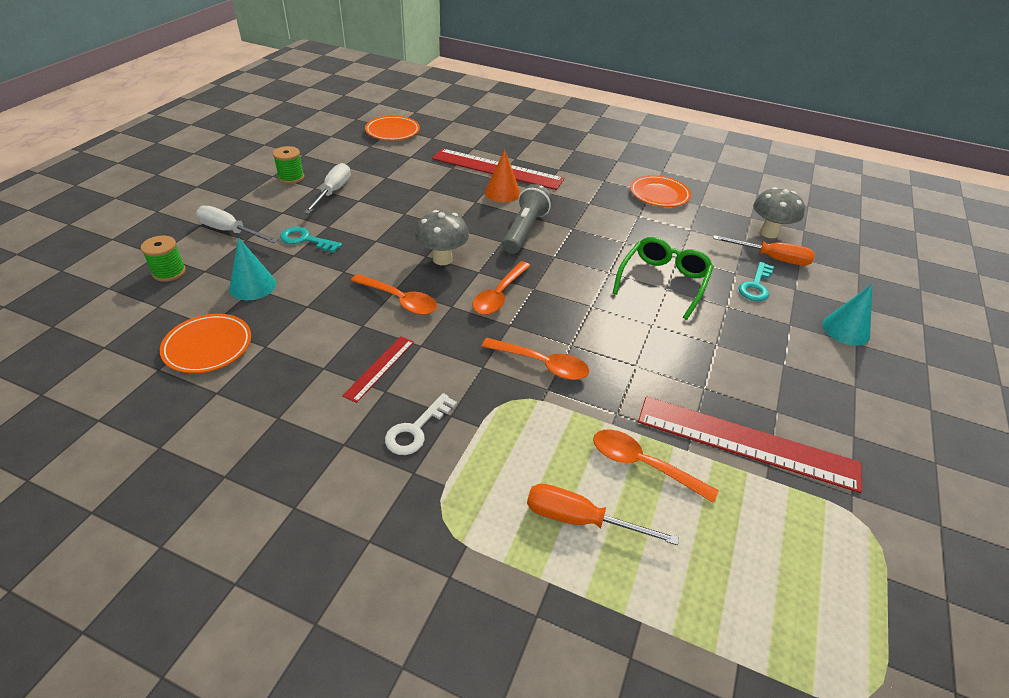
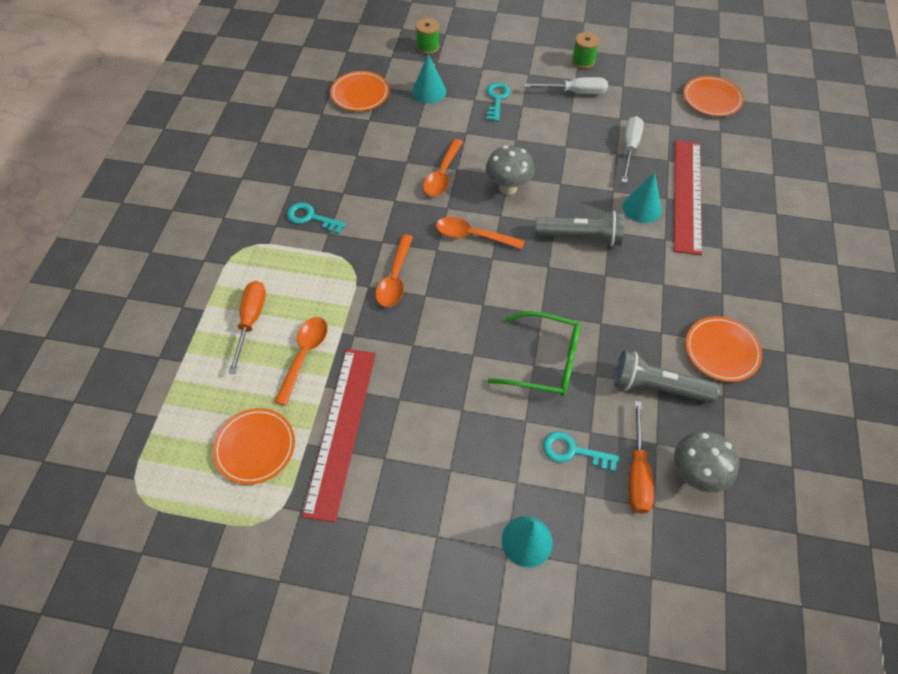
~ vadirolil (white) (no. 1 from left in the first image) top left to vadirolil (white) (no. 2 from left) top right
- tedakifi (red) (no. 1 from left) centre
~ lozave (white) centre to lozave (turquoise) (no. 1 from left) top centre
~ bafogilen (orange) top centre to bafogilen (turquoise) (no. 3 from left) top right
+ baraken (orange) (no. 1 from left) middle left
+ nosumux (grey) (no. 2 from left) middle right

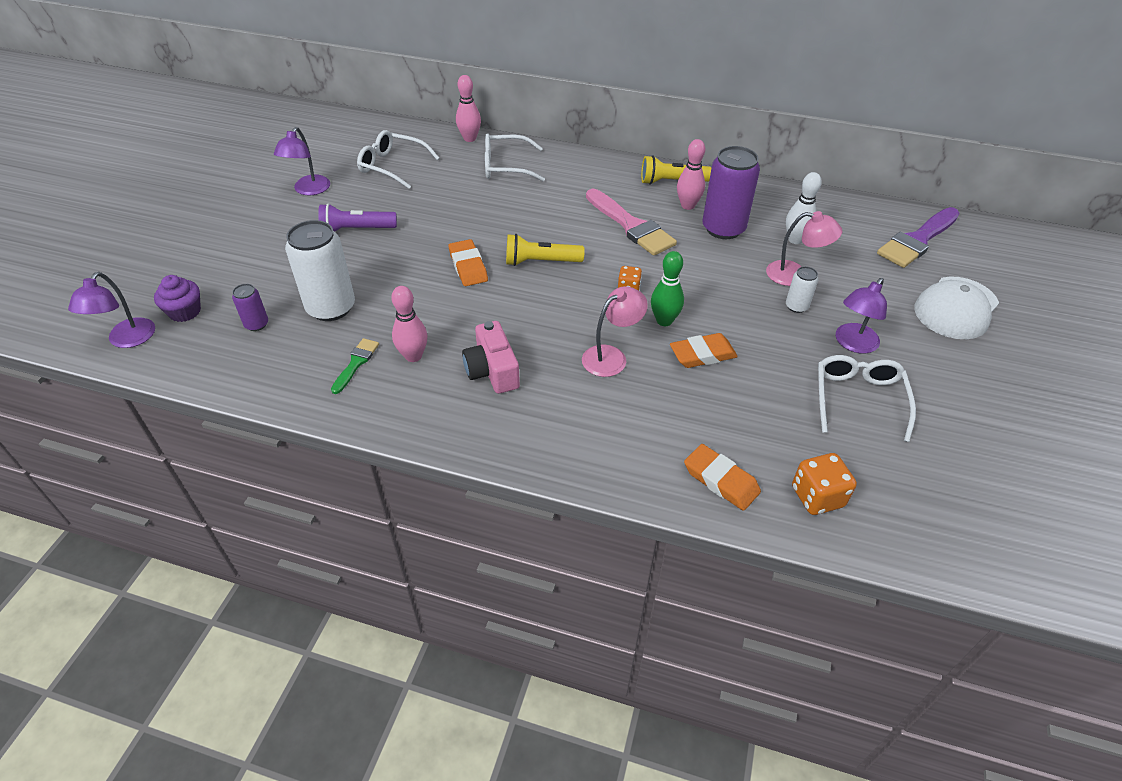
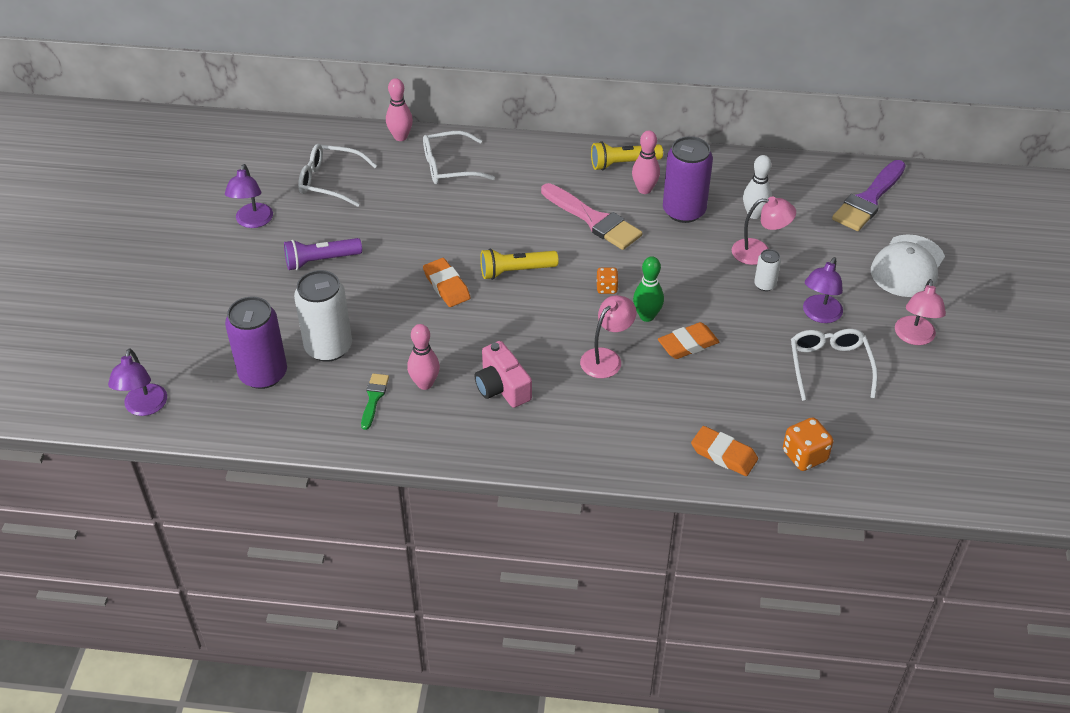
- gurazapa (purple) middle left
~ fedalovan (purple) (no. 1 from left) middle left = middle left x2.08
+ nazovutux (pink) (no. 3 from left) middle right

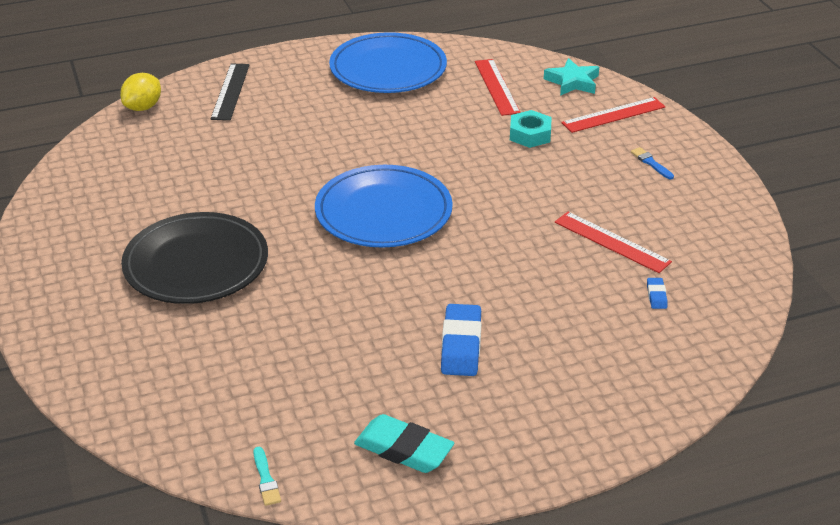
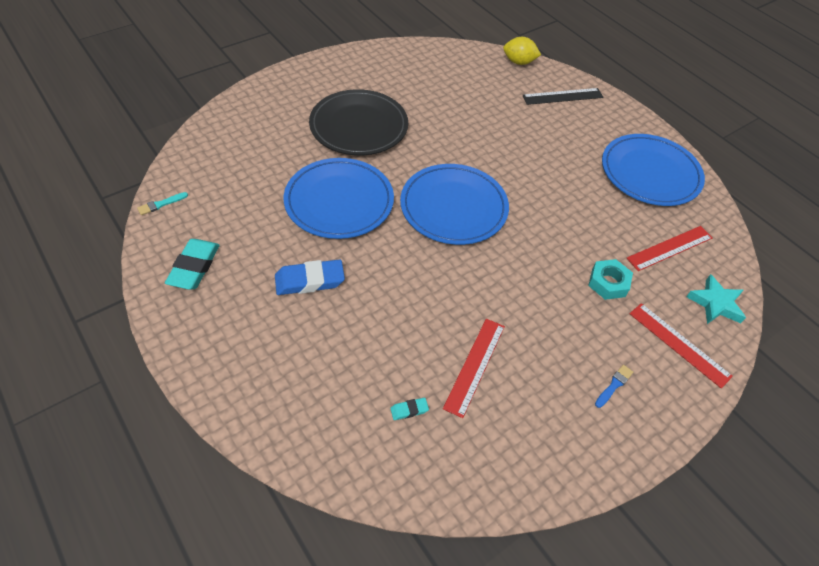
~ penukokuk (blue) (no. 2 from left) middle right to penukokuk (turquoise) (no. 2 from left) bottom centre
+ baraken (blue) (no. 1 from left) centre

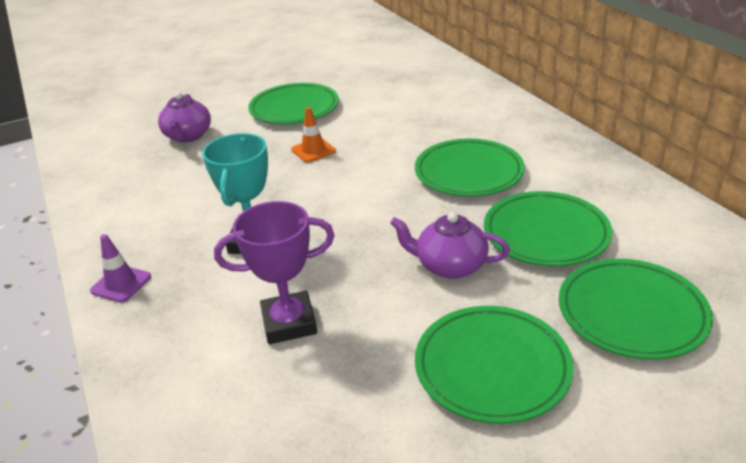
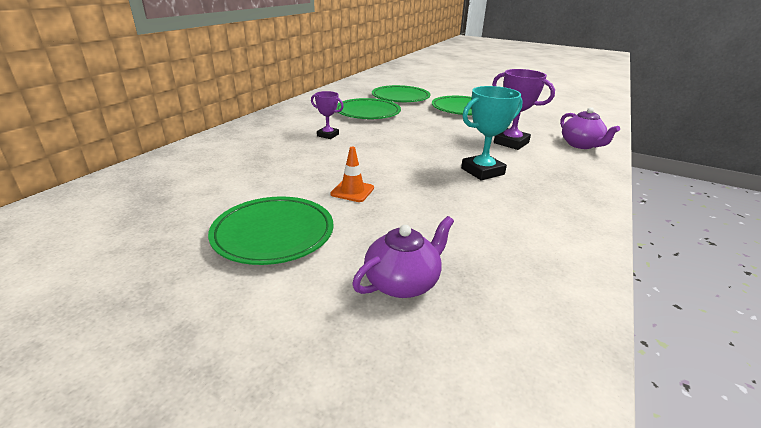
- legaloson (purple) middle left
~ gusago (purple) (no. 2 from left) centre to top right
~ baraken (green) (no. 2 from left) centre to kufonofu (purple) (no. 1 from left) top centre

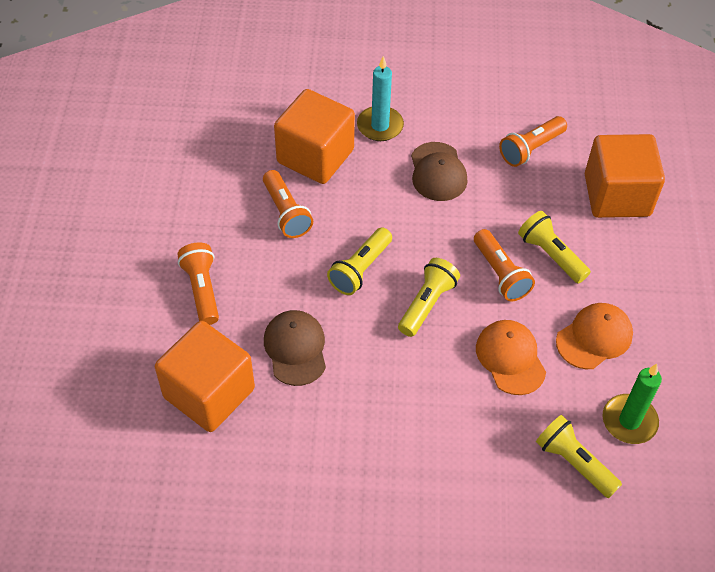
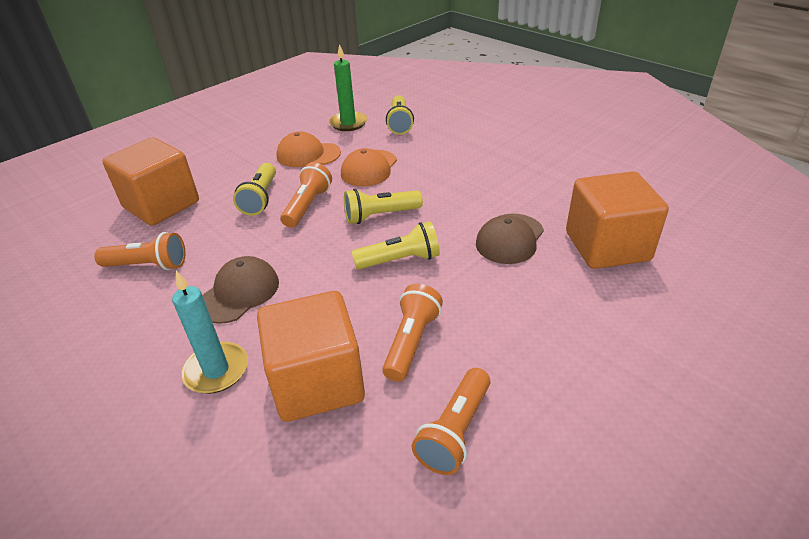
~ nosumux (orange) (no. 1 from left in the first image) middle left to nosumux (orange) (no. 4 from left) bottom centre

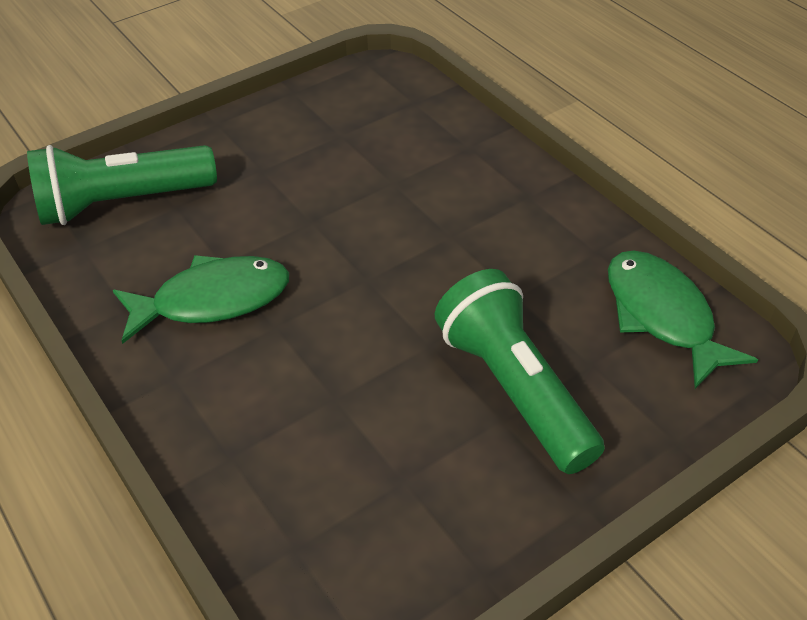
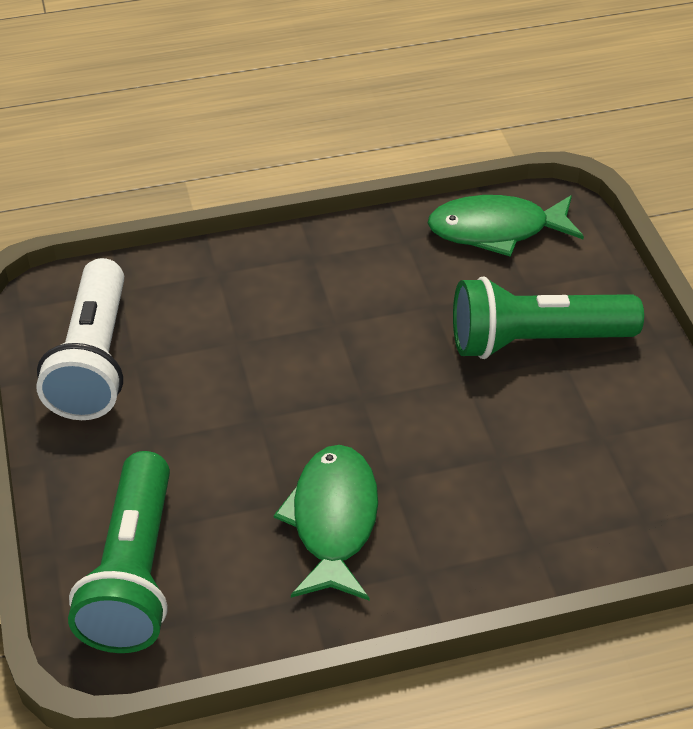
+ nosumux (white) middle left

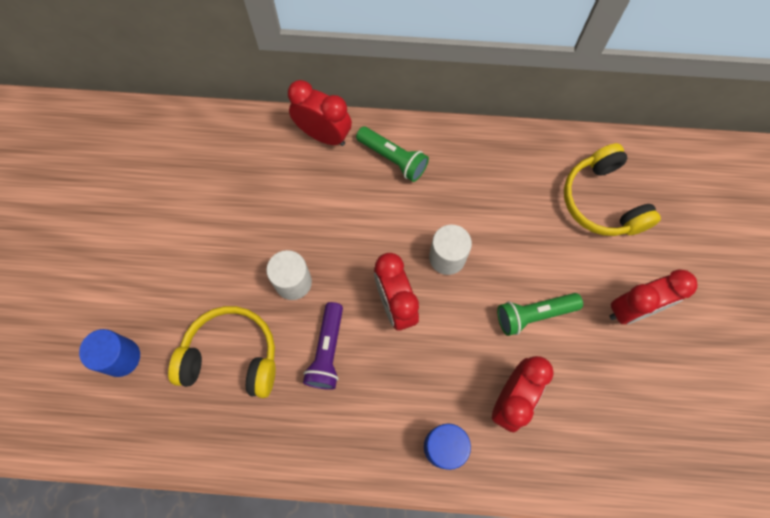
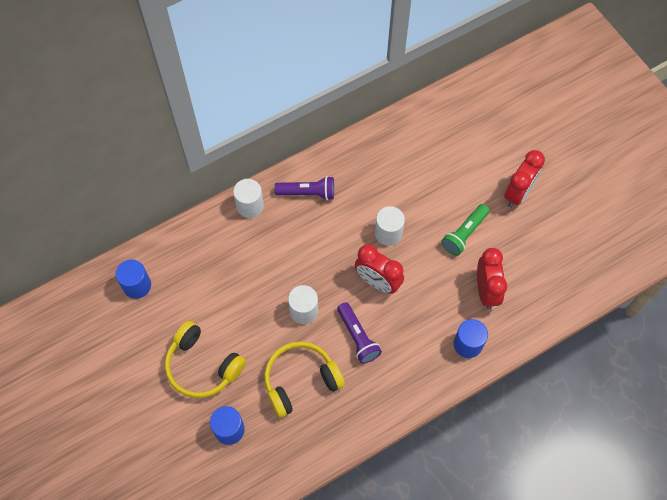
~ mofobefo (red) (no. 1 from left) top centre to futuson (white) (no. 1 from left) centre
~ nosumux (green) (no. 1 from left) top centre to nosumux (purple) (no. 1 from left) centre
~ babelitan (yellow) (no. 2 from left in the first image) middle right to babelitan (yellow) (no. 1 from left) bottom left
+ futuson (blue) (no. 1 from left) middle left

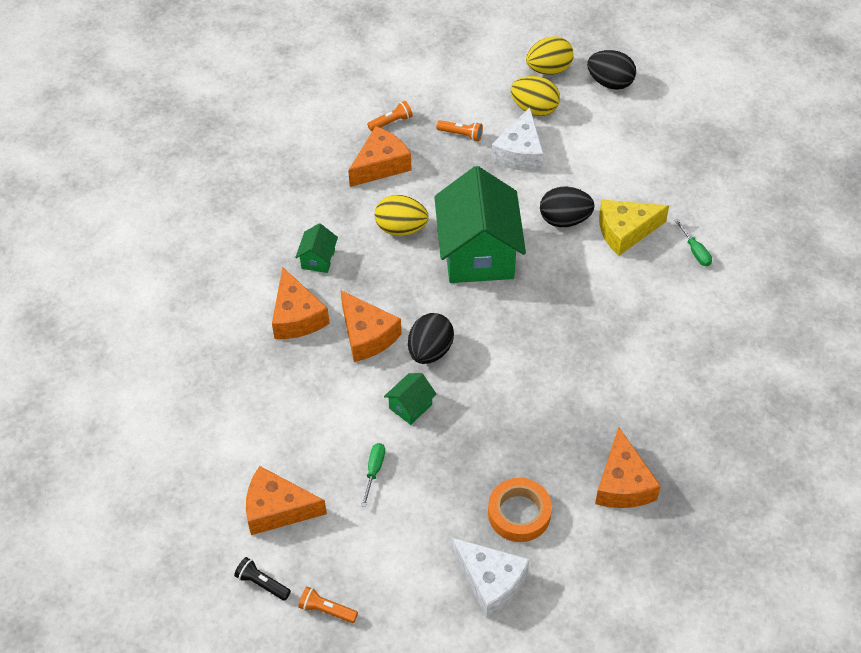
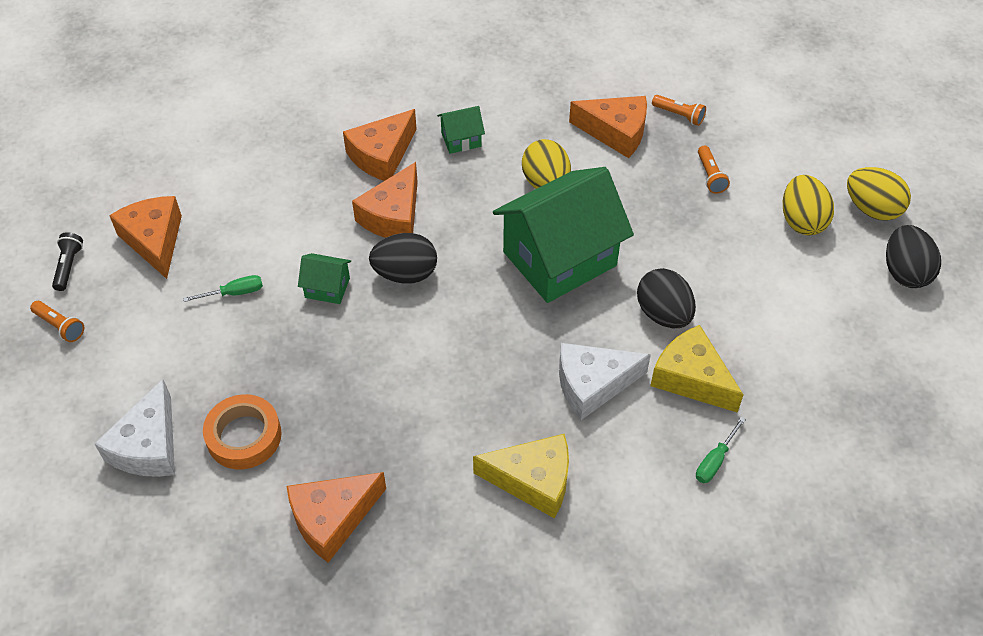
~ nosumux (orange) (no. 1 from left) bottom centre = middle left 135 degrees clockwise
~ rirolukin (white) (no. 2 from left) top centre to centre
+ rirolukin (yellow) (no. 1 from left) bottom centre

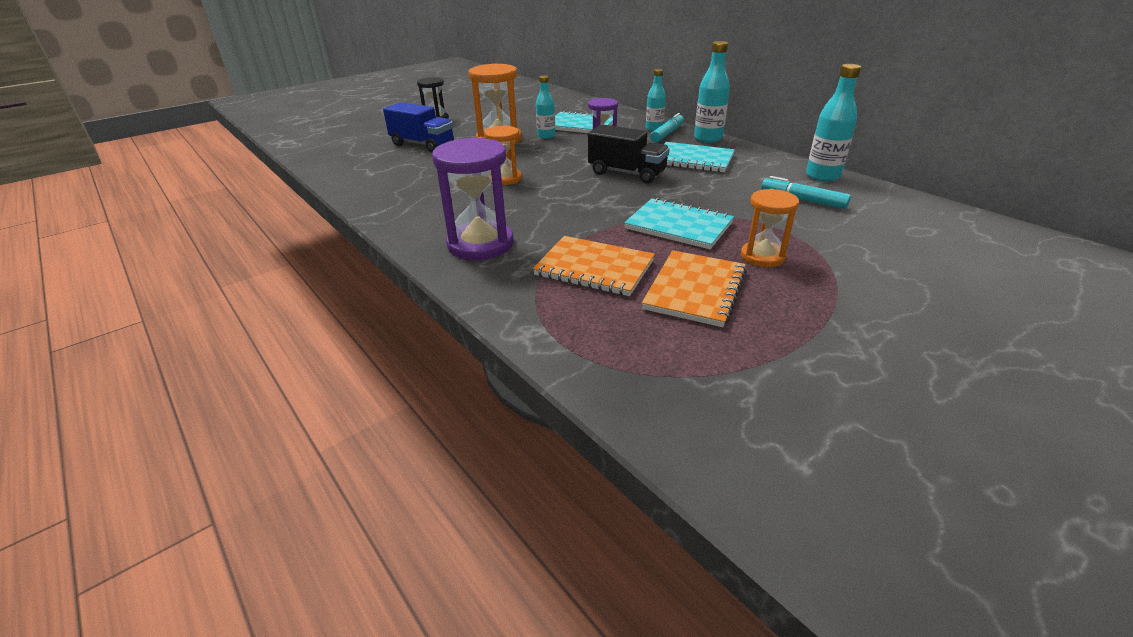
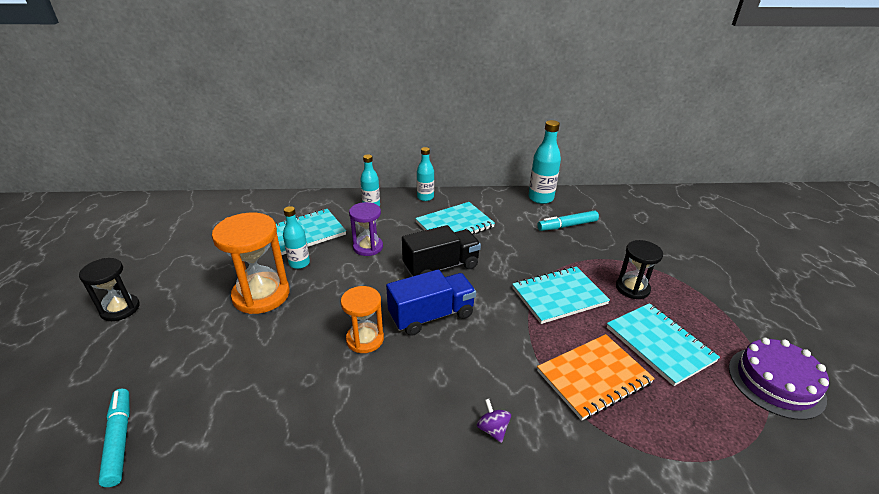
~ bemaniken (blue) top centre to centre
~ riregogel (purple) (no. 1 from left) top centre to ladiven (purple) bottom centre
~ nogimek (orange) (no. 2 from left) centre to nogimek (turquoise) (no. 4 from left) bottom right
~ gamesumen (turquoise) (no. 1 from left) top centre to bottom left
~ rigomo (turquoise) (no. 3 from left) top centre = centre x0.66
~ riregogel (orange) (no. 3 from left) middle right to riregogel (black) (no. 2 from left) middle right
+ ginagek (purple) bottom right

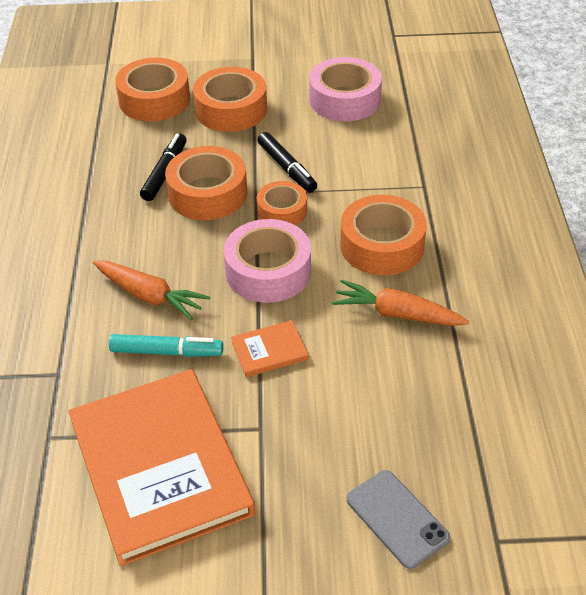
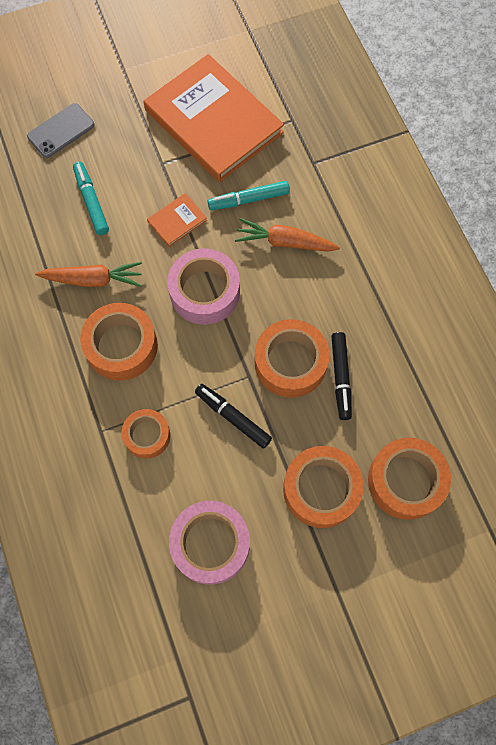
~ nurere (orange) (no. 4 from left in the first image) centre to nurere (orange) (no. 2 from left) middle left
~ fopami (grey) bottom right = top left 75 degrees counterclockwise
+ gamesumen (turquoise) (no. 1 from left) top left

